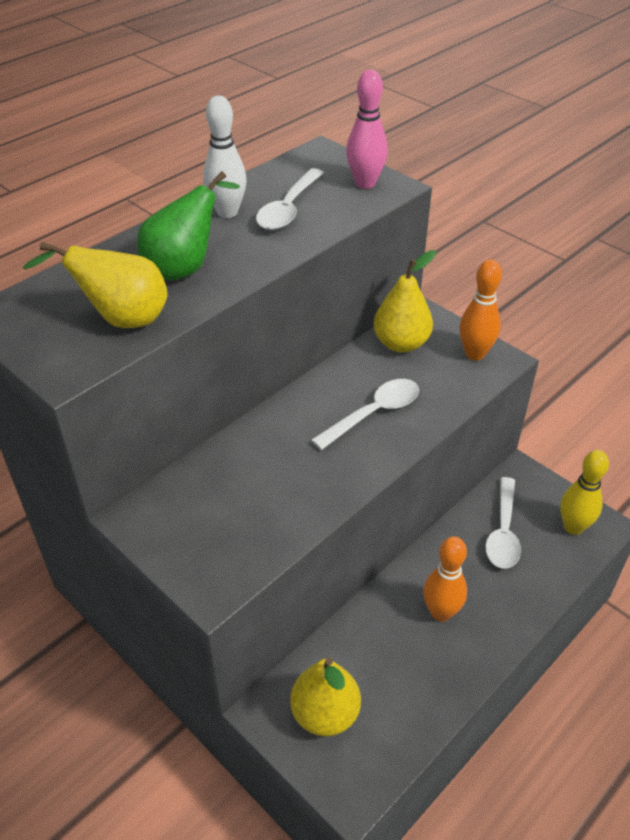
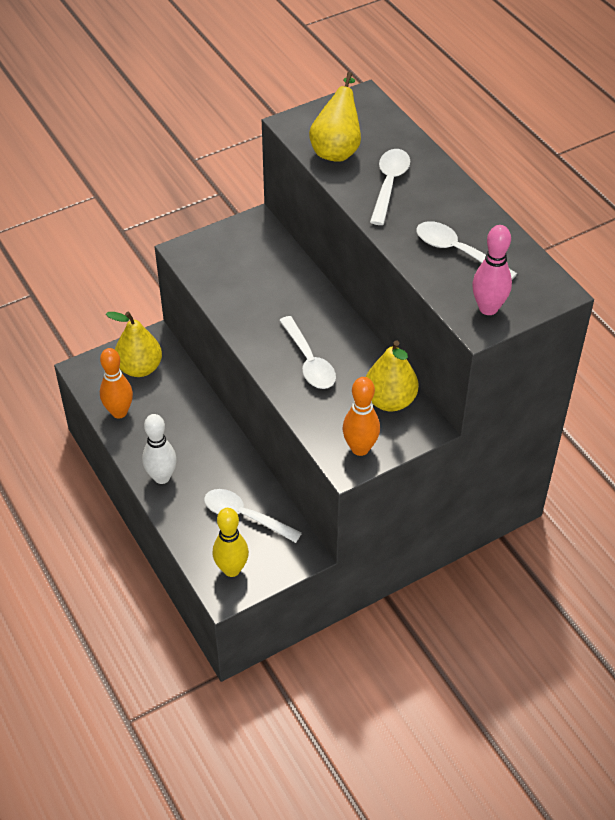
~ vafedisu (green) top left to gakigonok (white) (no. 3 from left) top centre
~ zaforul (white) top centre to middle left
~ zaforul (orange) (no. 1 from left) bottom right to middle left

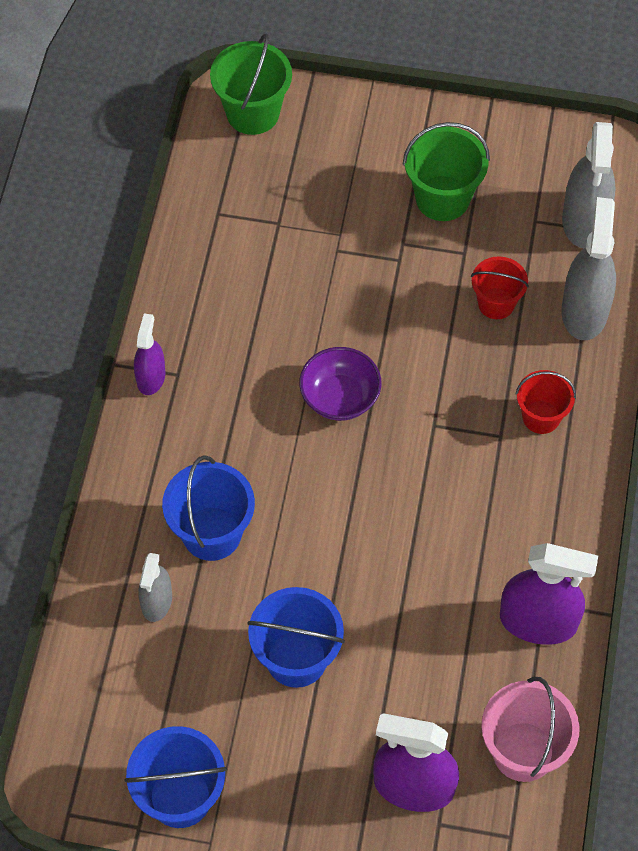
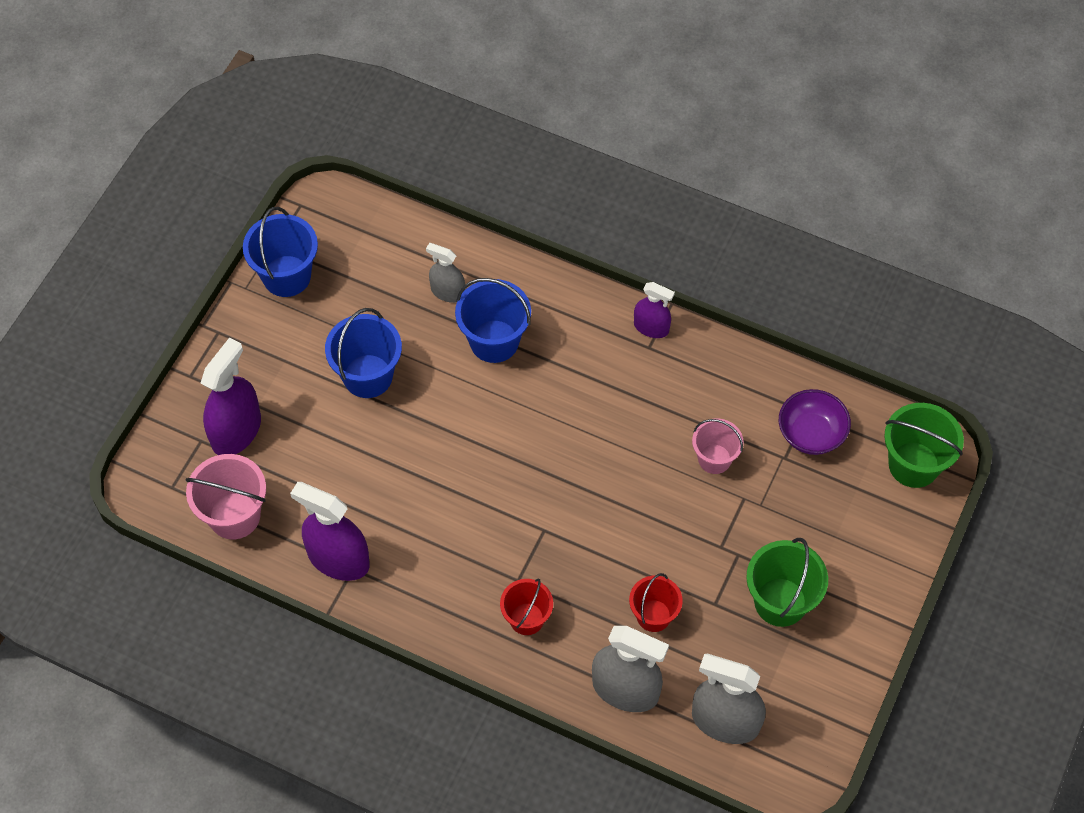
~ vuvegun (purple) centre to middle right
~ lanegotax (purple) (no. 3 from left in the first image) bottom right = middle left 90 degrees clockwise
+ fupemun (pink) (no. 2 from left) centre

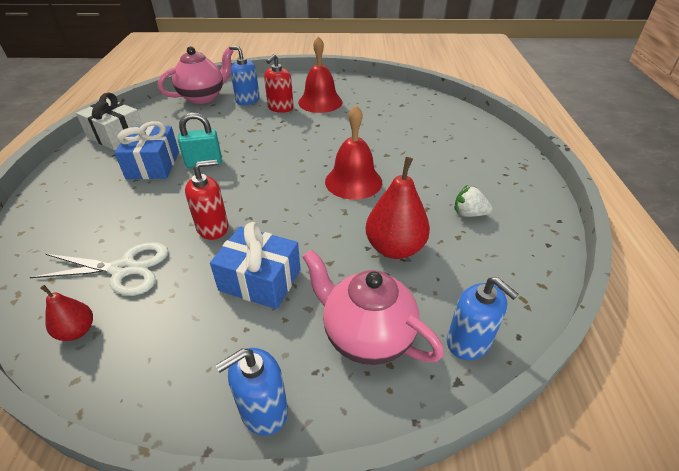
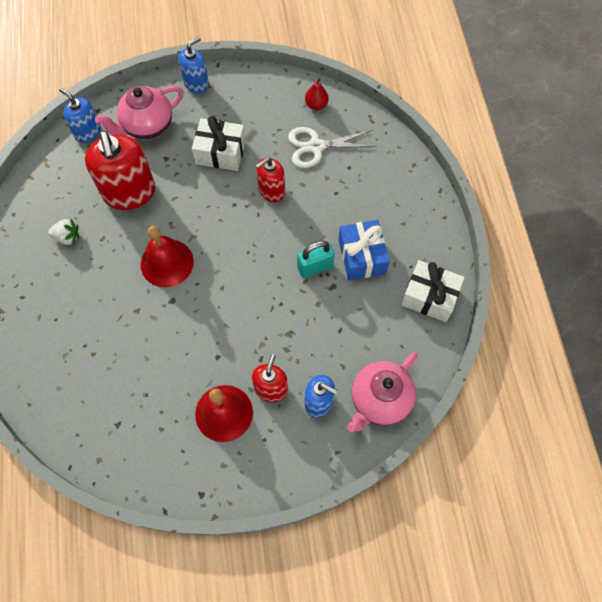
~ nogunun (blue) (no. 2 from left) centre to nogunun (white) (no. 1 from left) top centre
~ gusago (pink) (no. 2 from left in the first image) centre = top left 120 degrees clockwise
~ vafedisu (red) (no. 2 from left) centre to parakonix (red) (no. 1 from left) top left

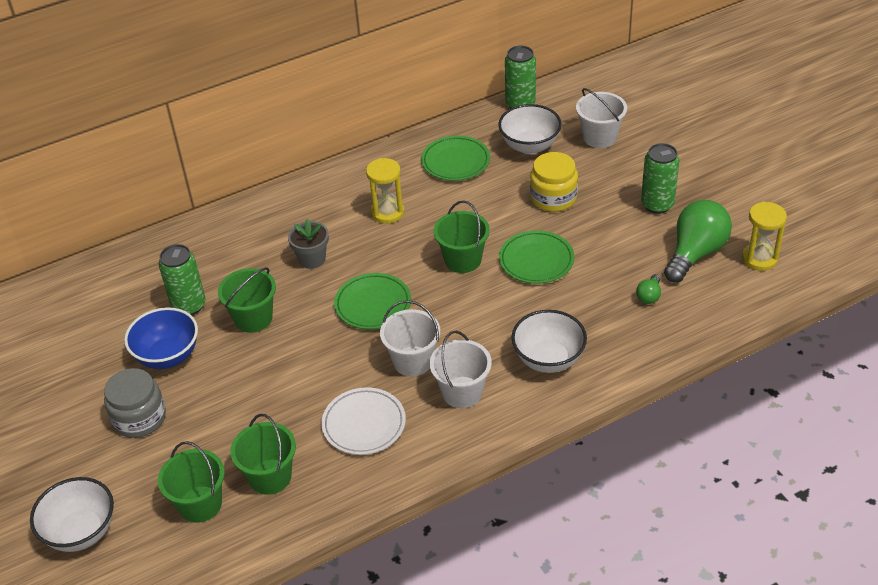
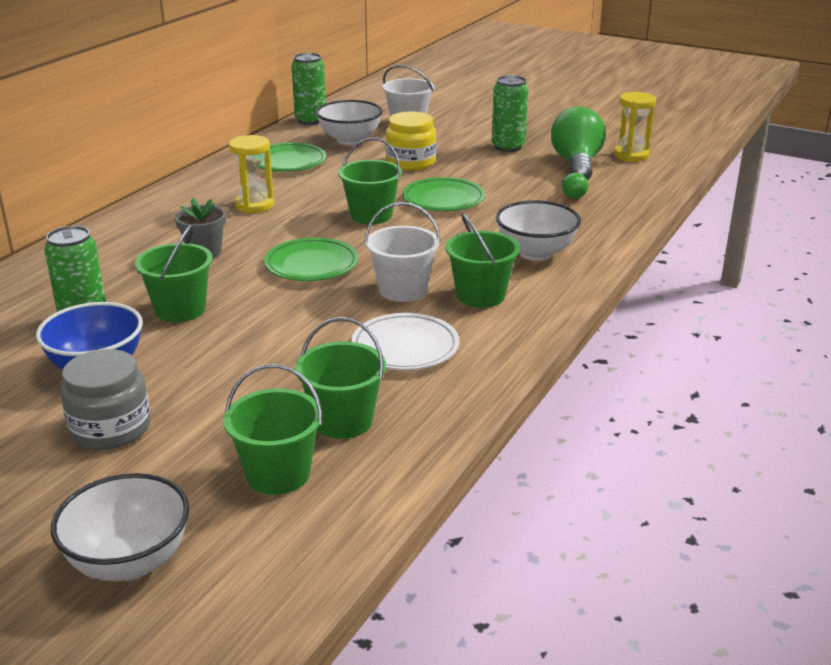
~ fupemun (white) (no. 2 from left) centre to fupemun (green) (no. 5 from left) centre

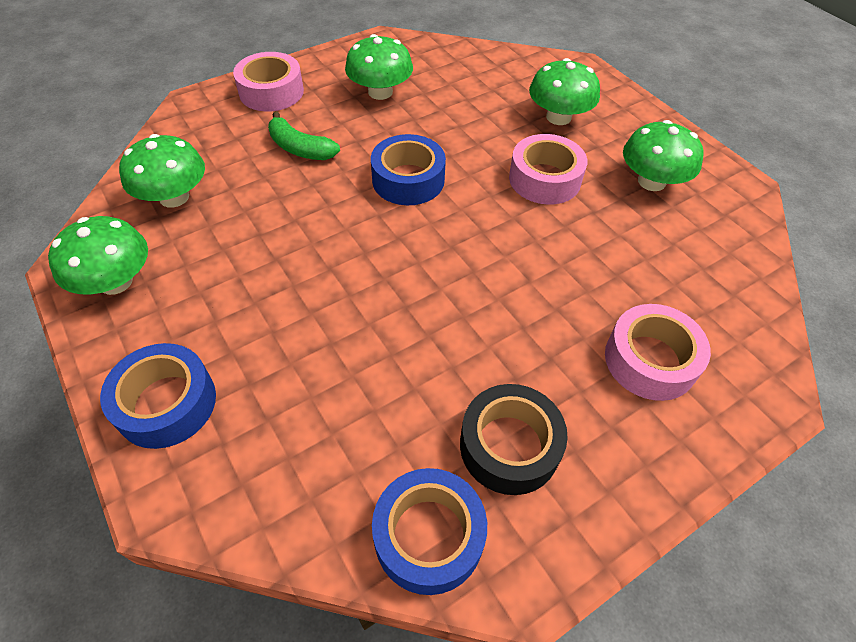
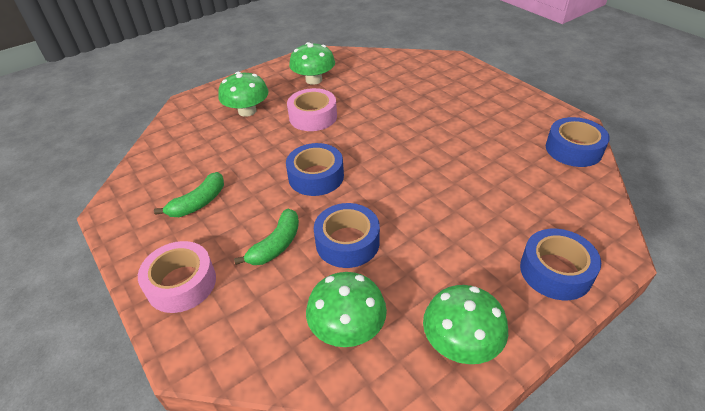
~ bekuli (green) (no. 3 from left) top centre to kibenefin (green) (no. 1 from left) middle left
- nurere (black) bottom centre
- nurere (pink) (no. 3 from left) middle right
+ nurere (blue) (no. 2 from left) centre

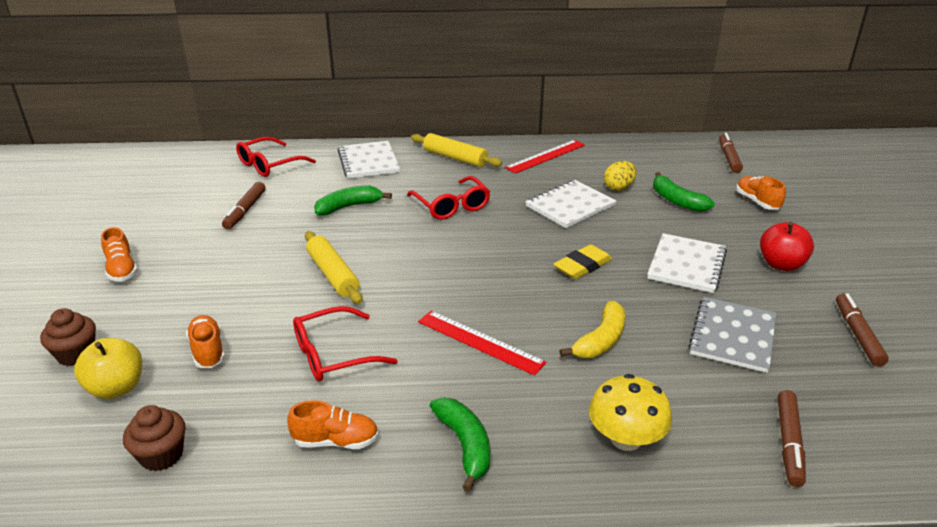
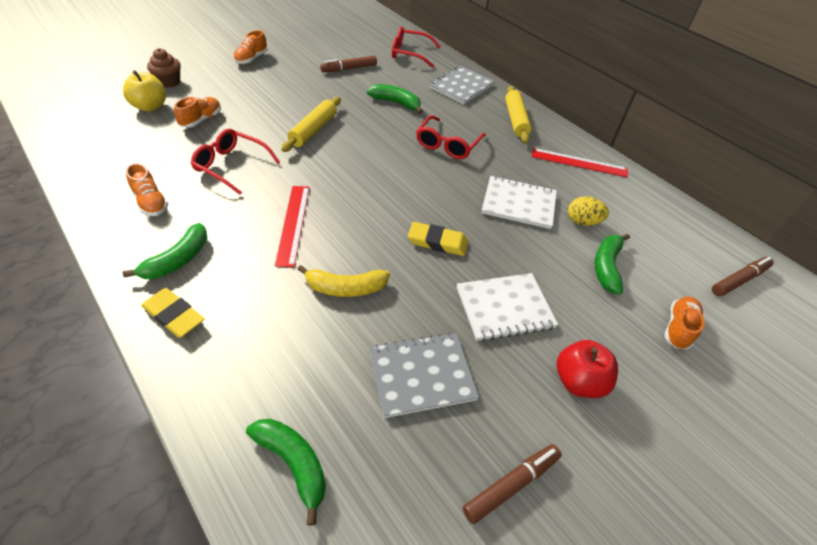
- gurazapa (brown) (no. 2 from left) bottom left
~ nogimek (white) (no. 1 from left) top centre to nogimek (grey) (no. 2 from left) top centre
- bekuli (yellow) bottom right
~ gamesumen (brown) (no. 3 from left) bottom right to kibenefin (green) (no. 2 from left) bottom centre
+ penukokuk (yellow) (no. 1 from left) middle left

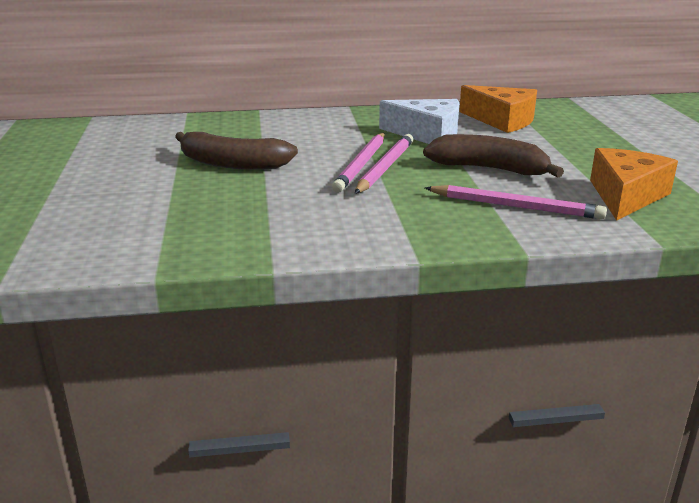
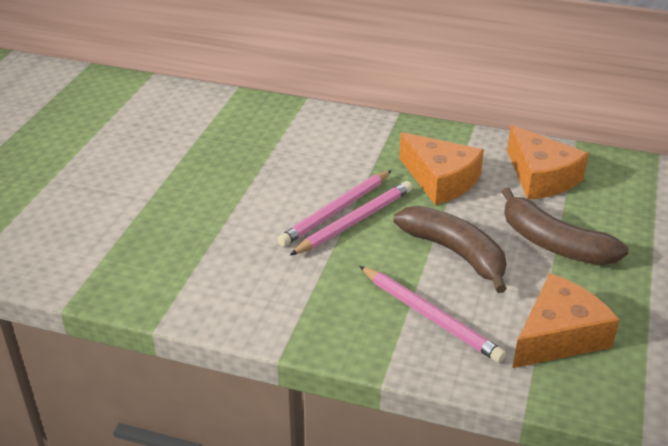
~ kibenefin (brown) (no. 1 from left in the first image) top centre to kibenefin (brown) (no. 2 from left) middle right
~ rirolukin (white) top centre to rirolukin (orange) (no. 1 from left) centre

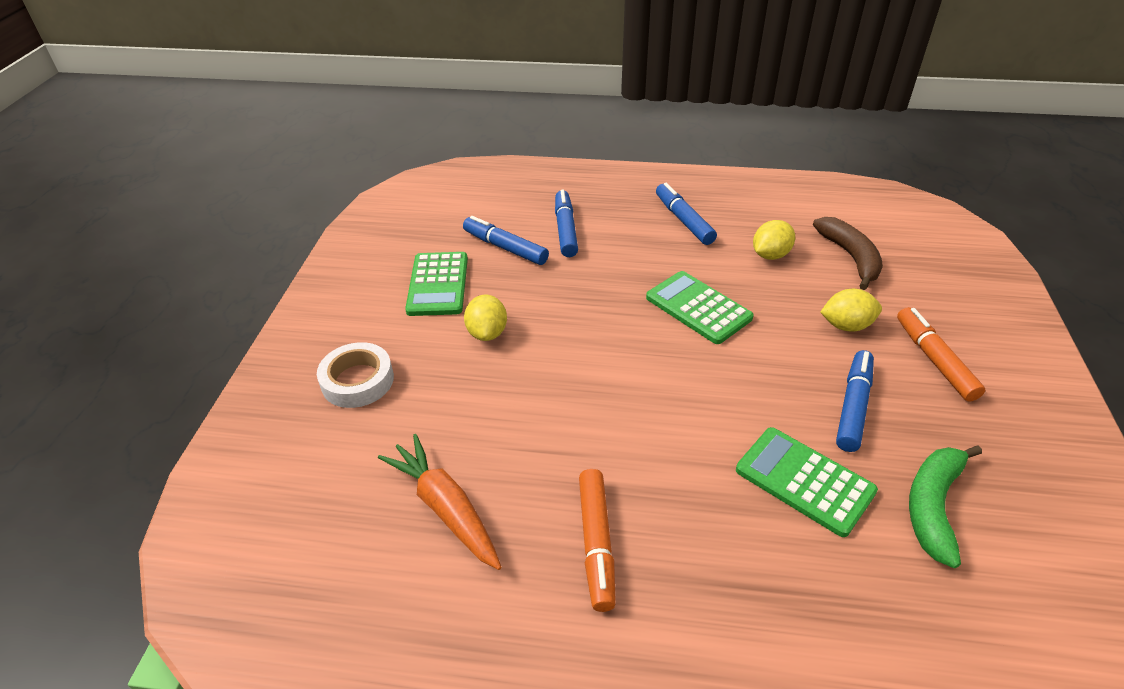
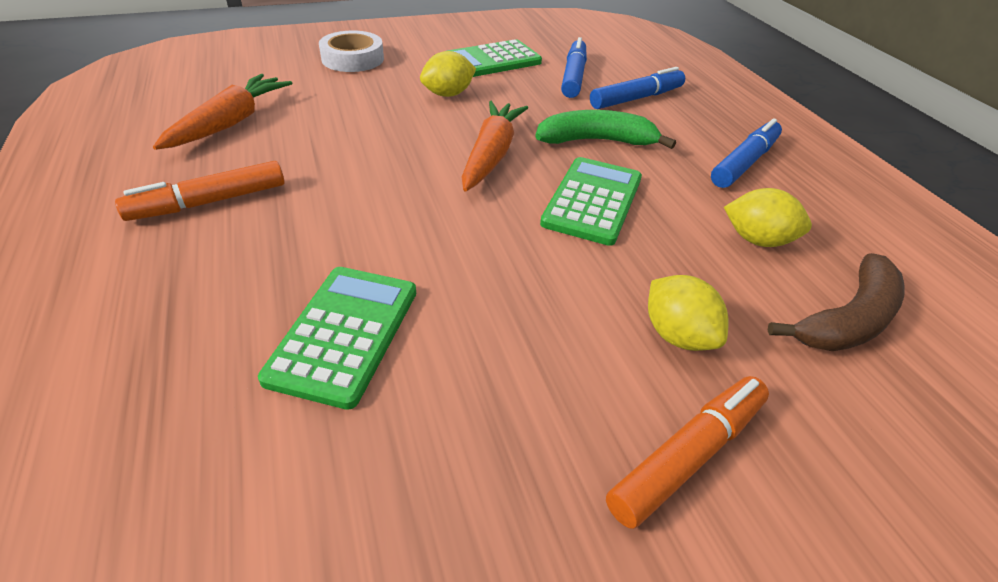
- gamesumen (blue) (no. 4 from left) middle right
~ kibenefin (green) bottom right to top centre
+ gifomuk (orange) (no. 2 from left) top centre

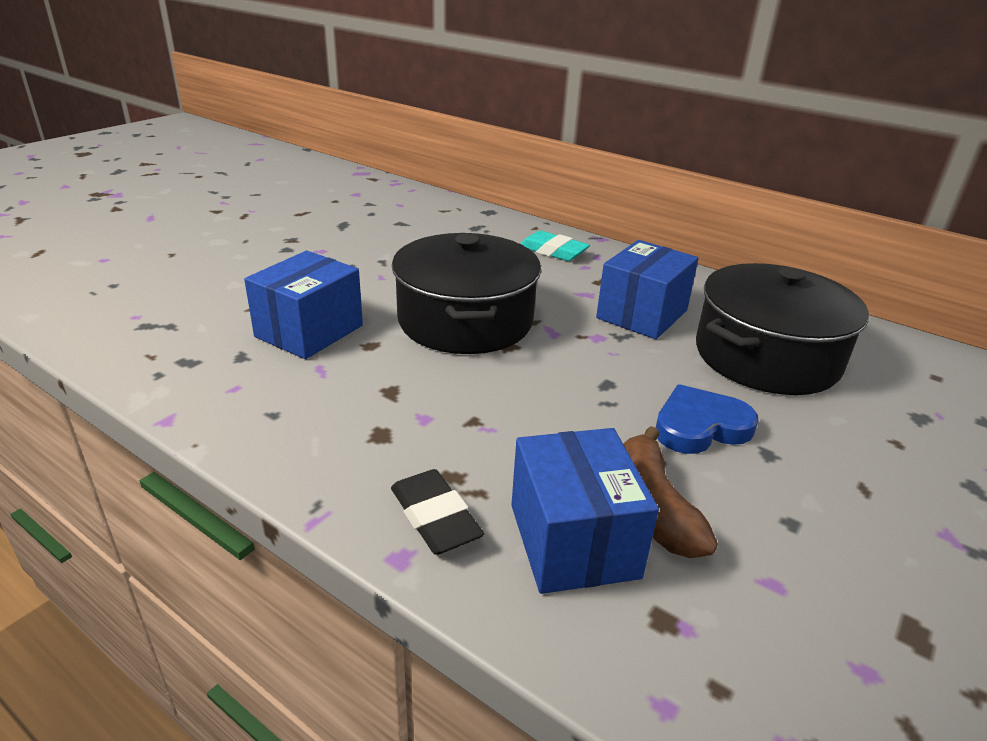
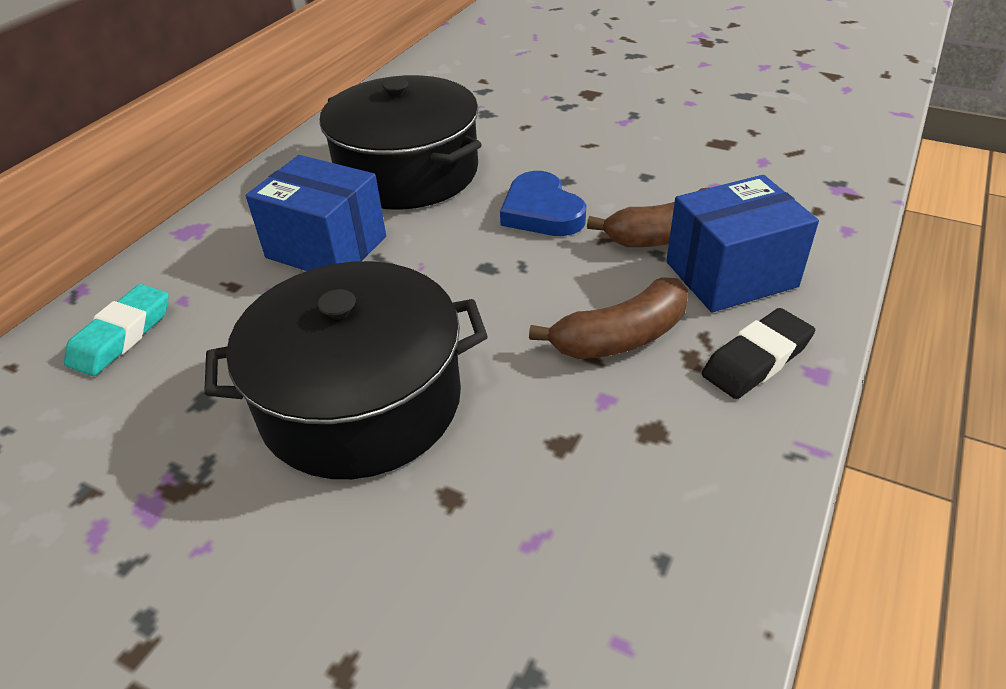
- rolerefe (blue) (no. 1 from left) middle left
+ kibenefin (brown) (no. 1 from left) centre

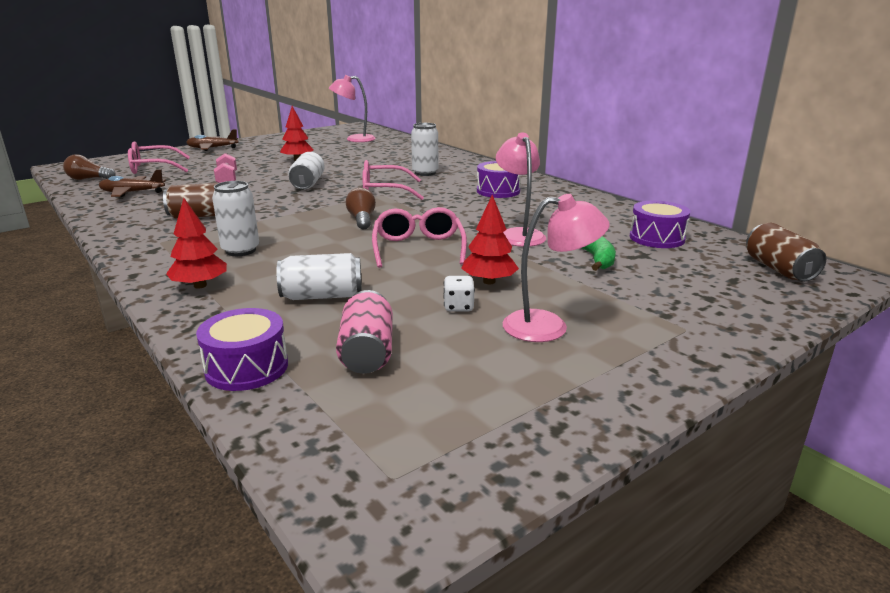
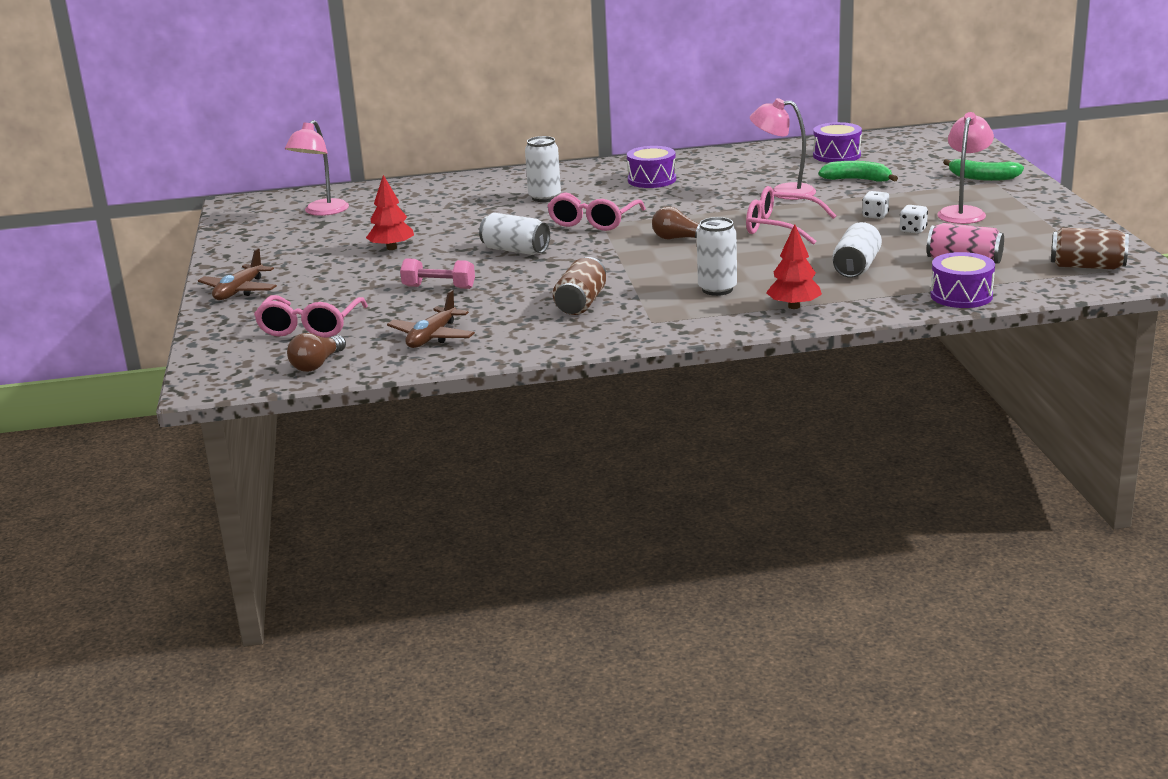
~ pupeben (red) (no. 3 from left) centre to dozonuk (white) (no. 1 from left) top right
~ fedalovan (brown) (no. 2 from left) middle right to top right
+ kibenefin (green) (no. 2 from left) top right

